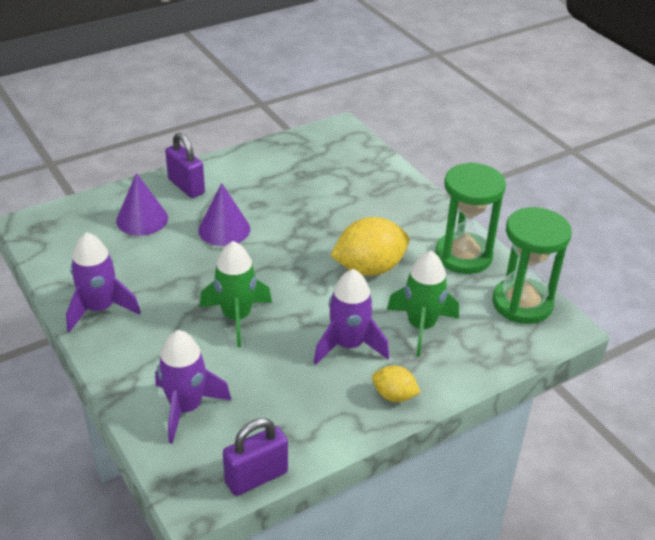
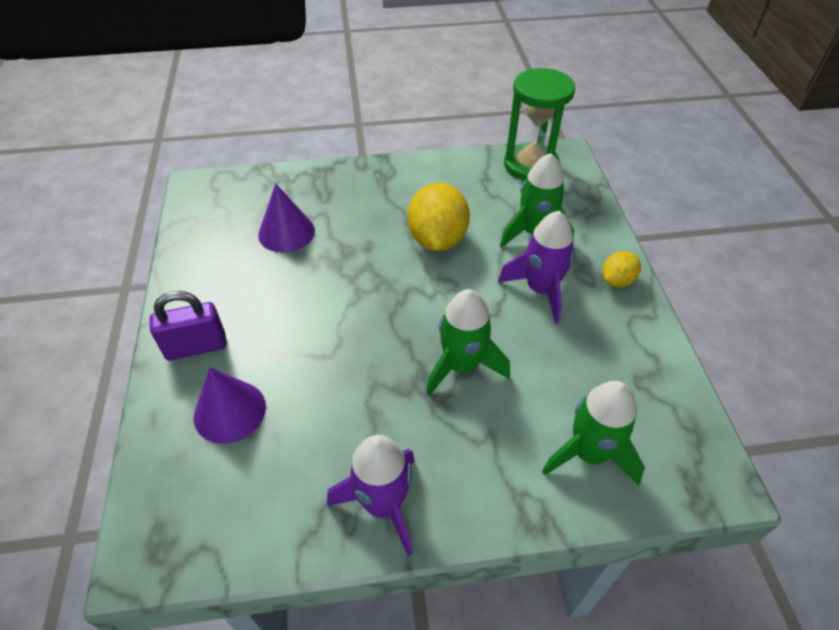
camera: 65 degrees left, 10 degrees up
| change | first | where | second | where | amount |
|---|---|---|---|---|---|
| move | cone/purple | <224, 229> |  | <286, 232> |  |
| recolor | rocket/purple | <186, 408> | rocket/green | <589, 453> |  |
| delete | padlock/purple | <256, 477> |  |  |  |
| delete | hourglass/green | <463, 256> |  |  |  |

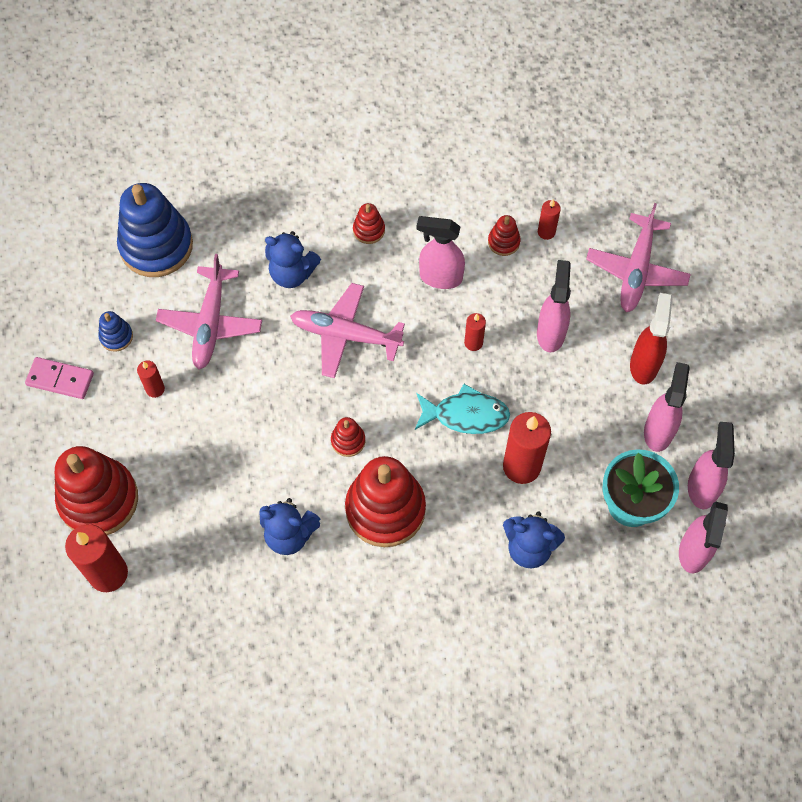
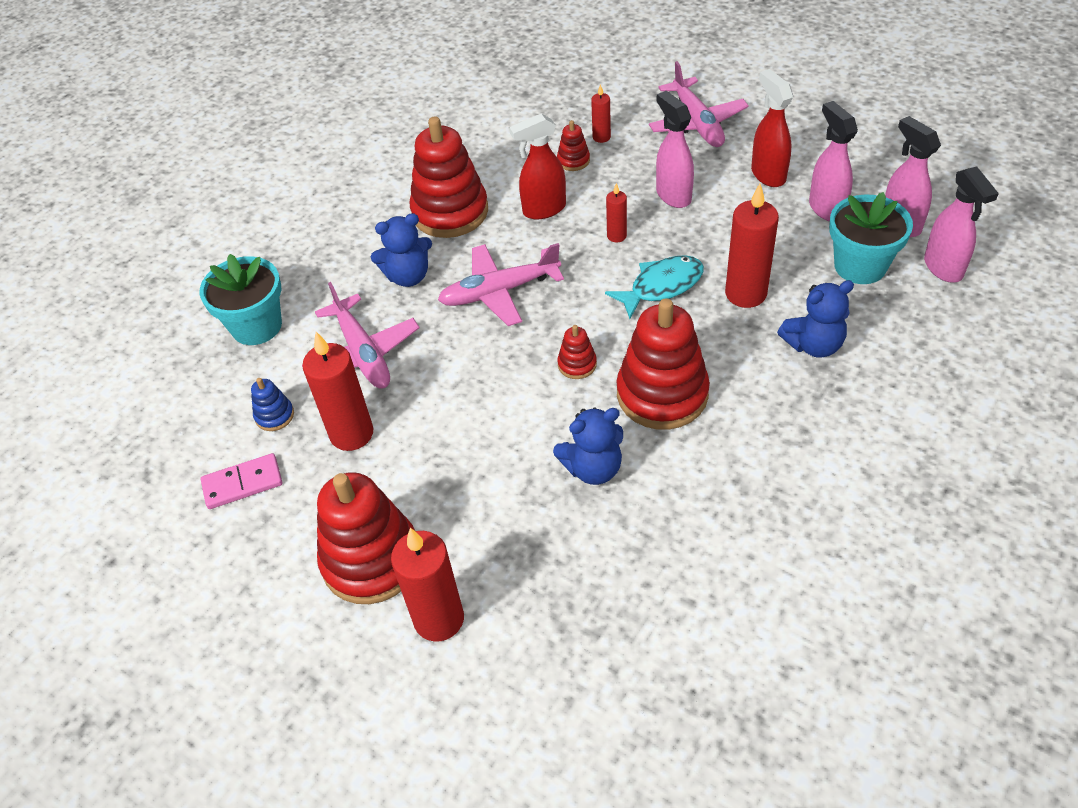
camera: 30 degrees left, 15 degrees down
| change | first | where | second | where | amount |
|---|---|---|---|---|---|
| replace | stacking toy/blue | <156, 246> | flower pot/turquoise | <256, 326> |  |
| resize | candle/red | <155, 389> |  | <351, 434> | x1.96 |
| resize | stacking toy/red | <369, 230> |  | <450, 212> | x2.27 |
| recolor | spray bottle/pink | <440, 277> | spray bottle/red | <543, 209> |  |

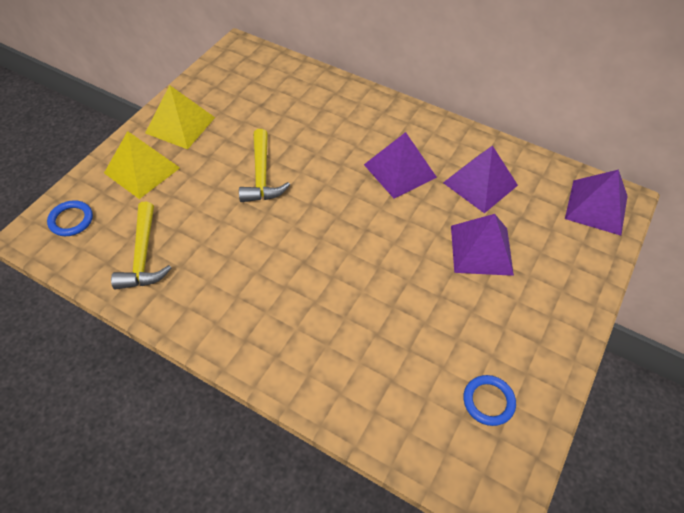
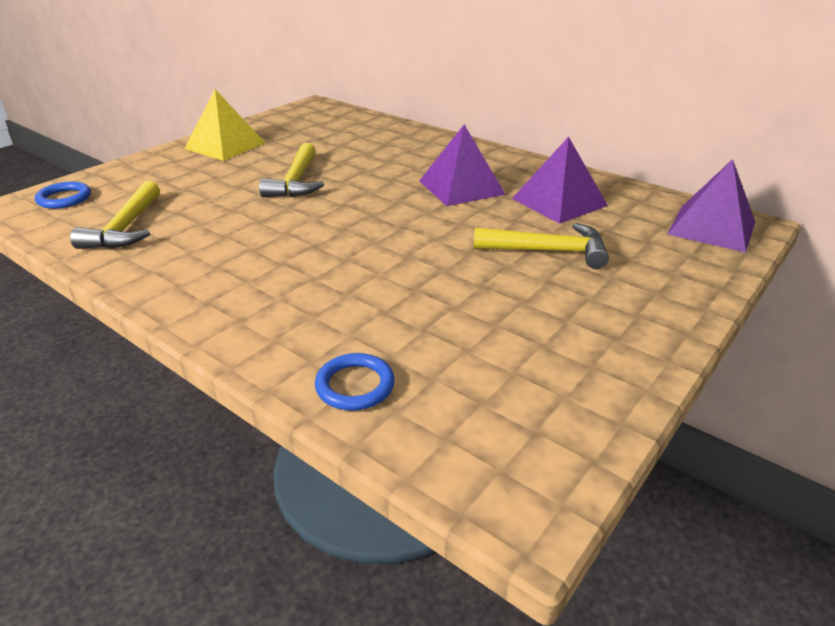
camera: 10 degrees right, 20 degrees down
| change | first | where | second | where | amount |
|---|---|---|---|---|---|
| move | ring/blue | <488, 401> |  | <355, 385> |  |
| replace | pyramid/purple | <481, 249> | hammer/yellow | <548, 251> |  |
| delete | pyramid/yellow | <142, 170> |  |  |  |

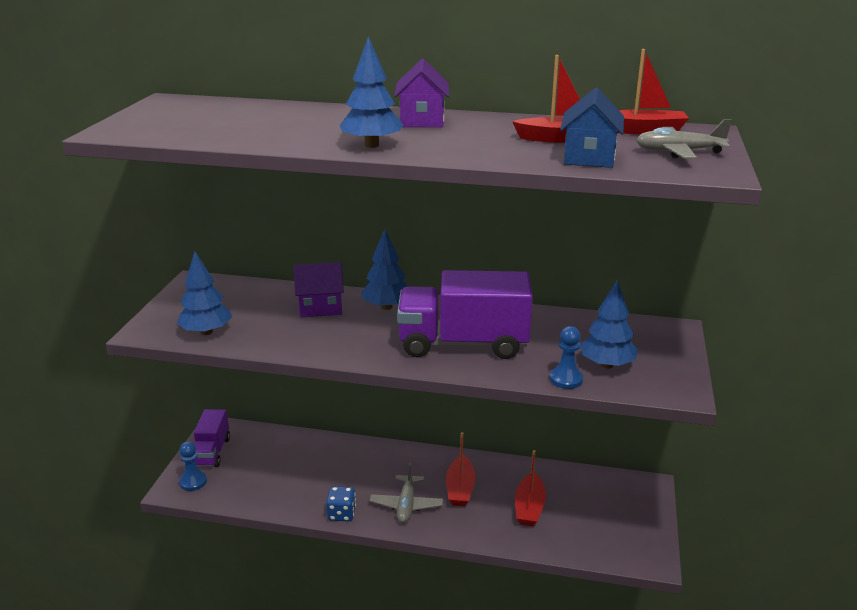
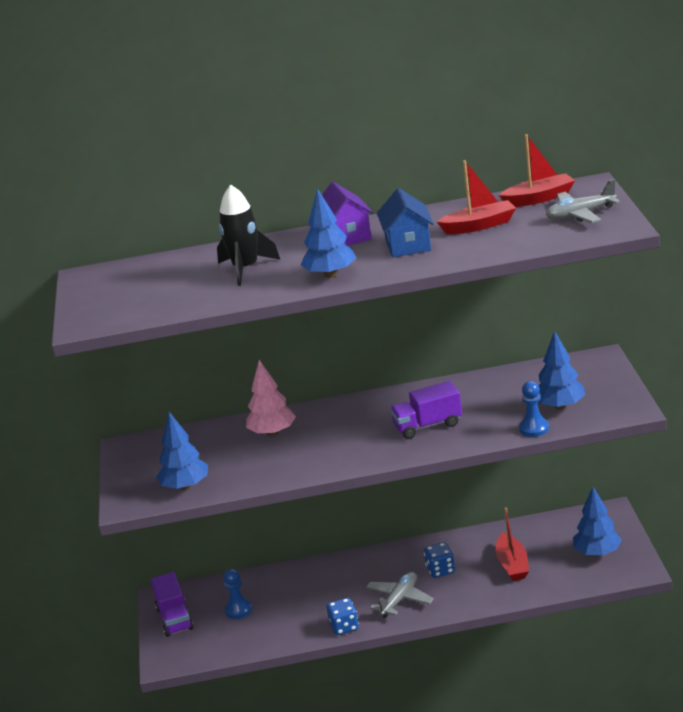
camera: 15 degrees left, 0 degrees up
| change | first | where | second | where | amount |
|---|---|---|---|---|---|
| insert |  |  | rocket/black | <246, 269> |  |
| move | pawn/blue | <193, 482> |  | <238, 610> |  |
| replace | house/purple | <320, 307> | tree/pink | <272, 433> |  |
| rotate | plane/grey | <406, 505> |  | <399, 600> | 135 degrees counterclockwise |
| move | house/blue | <589, 157> |  | <408, 245> |  |
| resize | truck/purple | <463, 344> |  | <428, 425> | x0.55 |
| replace | boat/red | <460, 488> | dice/blue | <440, 570> |  |
| move | tree/blue | <386, 307> |  | <597, 553> |  |

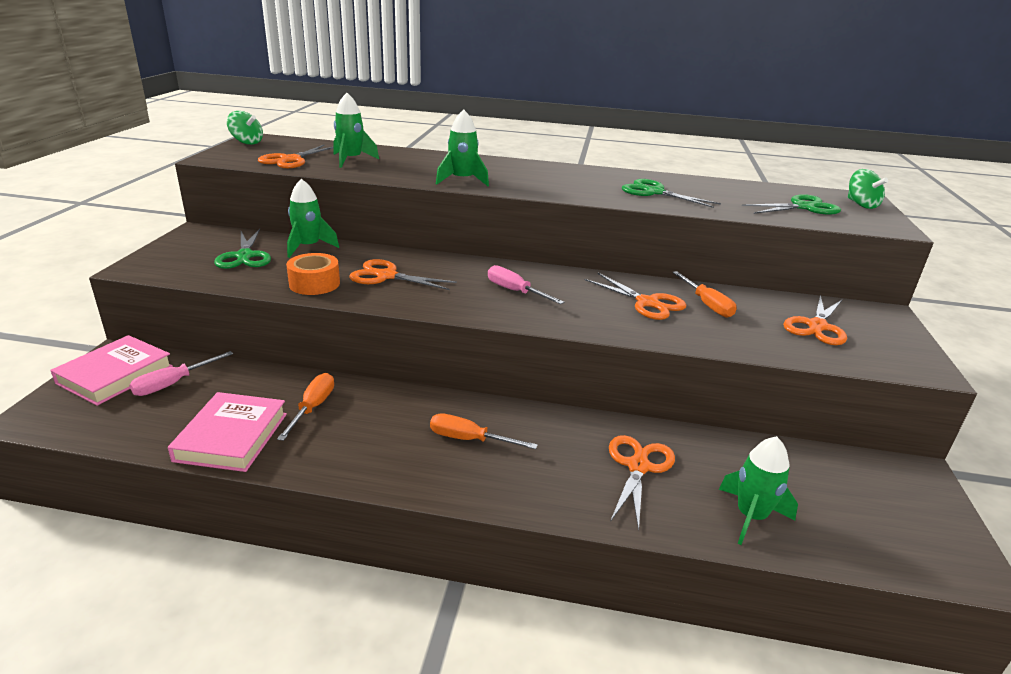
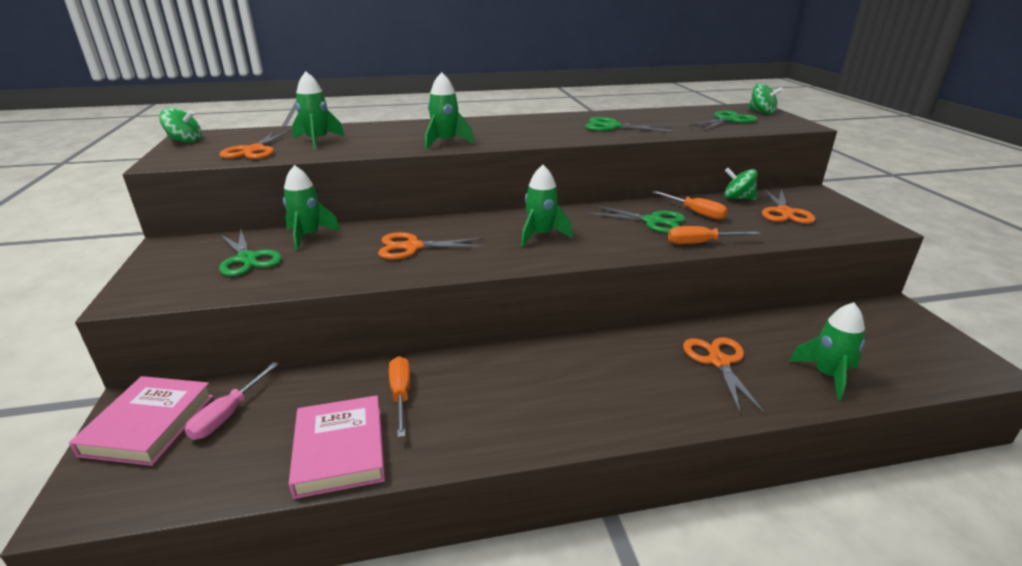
camera: 20 degrees left, 0 degrees up
| change | first | where | second | where | amount |
|---|---|---|---|---|---|
| replace | screwdriver/pink | <515, 291> | rocket/green | <541, 235> |  |
| recolor | scissors/orange | <647, 303> | scissors/green | <652, 221> |  |
| move | screwdriver/orange | <469, 440> |  | <701, 243> |  |
| insert |  |  | spinning top/green | <737, 198> |  |
| delete | tape/orange | <314, 283> |  |  |  |

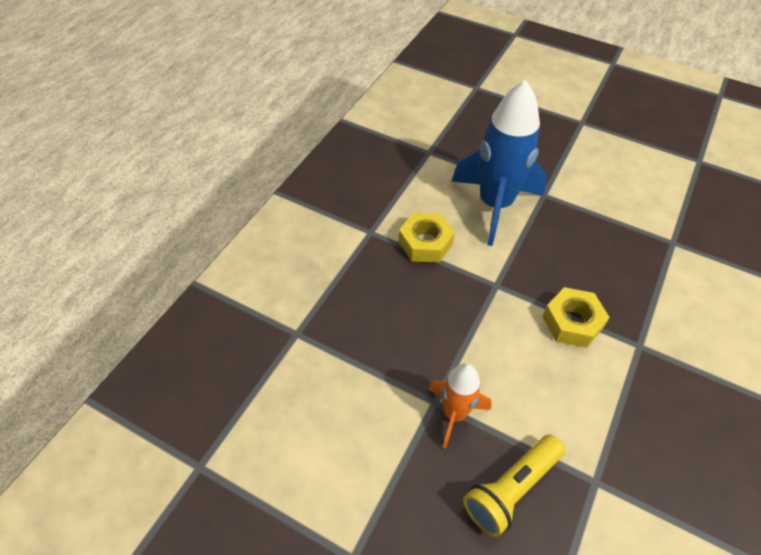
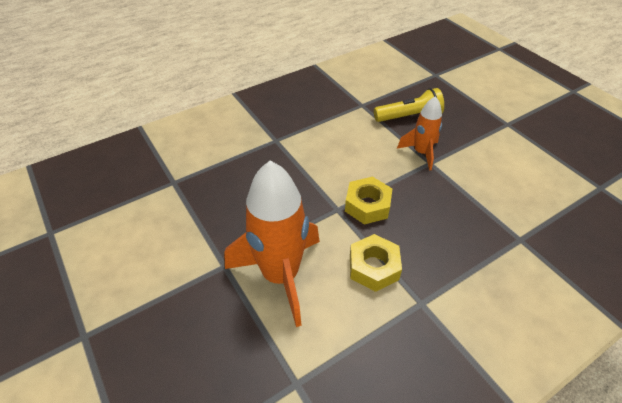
camera: 150 degrees left, 5 degrees down
| change | first | where | second | where | amount |
|---|---|---|---|---|---|
| recolor | rocket/blue | <494, 205> | rocket/orange | <280, 275> |  |
| move | nut/yellow | <572, 322> |  | <367, 205> |  |

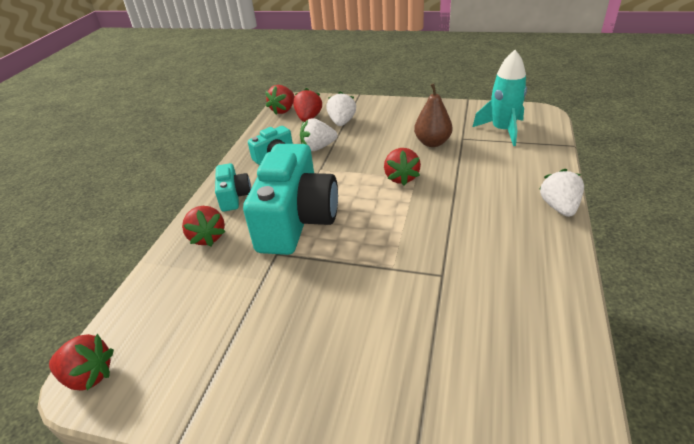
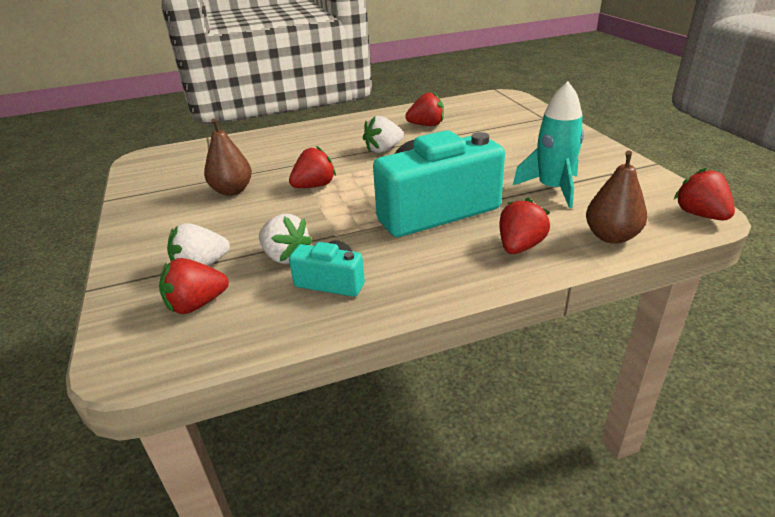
camera: 125 degrees left, 5 degrees down
| change | first | where | second | where | amount |
|---|---|---|---|---|---|
| move | strawberry/white | <559, 207> |  | <383, 149> |  |
| move | strawberry/red | <283, 110> |  | <426, 125> |  |
| move | rocket/turquoise | <502, 130> |  | <552, 189> |  |
| insert |  |  | pear/brown | <611, 236> |  |
| delete | camera/turquoise | <234, 196> |  |  |  |

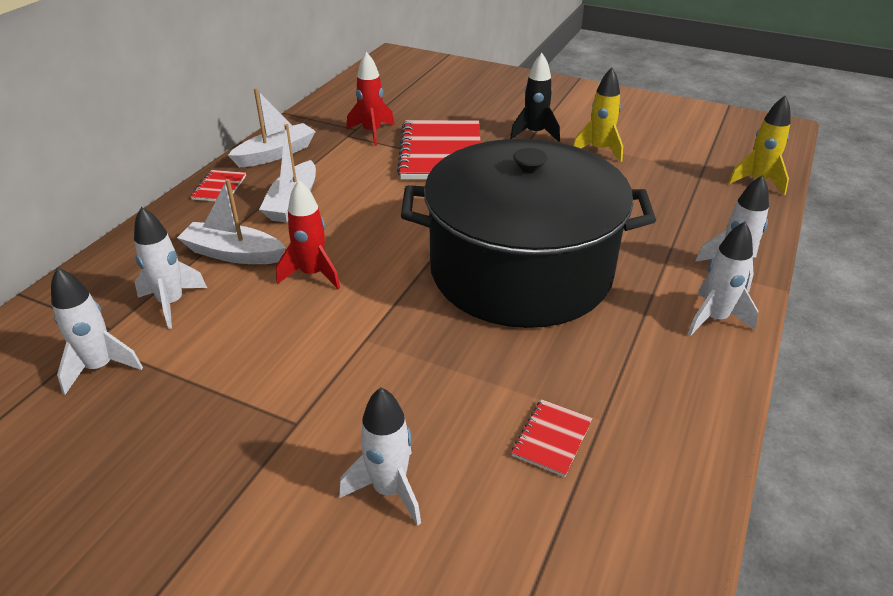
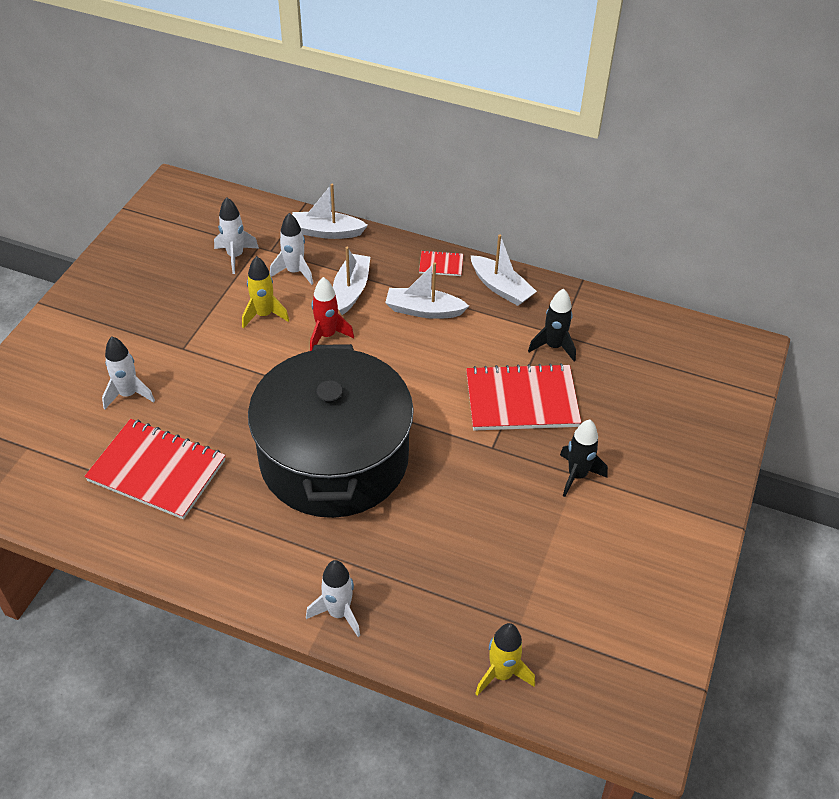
camera: 85 degrees right, 10 degrees up
| change | first | where | second | where | amount |
|---|---|---|---|---|---|
| resize | notebook/red | <552, 439> |  | <157, 471> | x2.25 |
| move | rocket/yellow | <599, 150> |  | <264, 315> |  |
| insert |  |  | boat/white | <326, 232> |  |
| recolor | rocket/red | <372, 132> | rocket/black | <553, 346> |  |
| delete | rocket/white | <714, 319> |  |  |  |

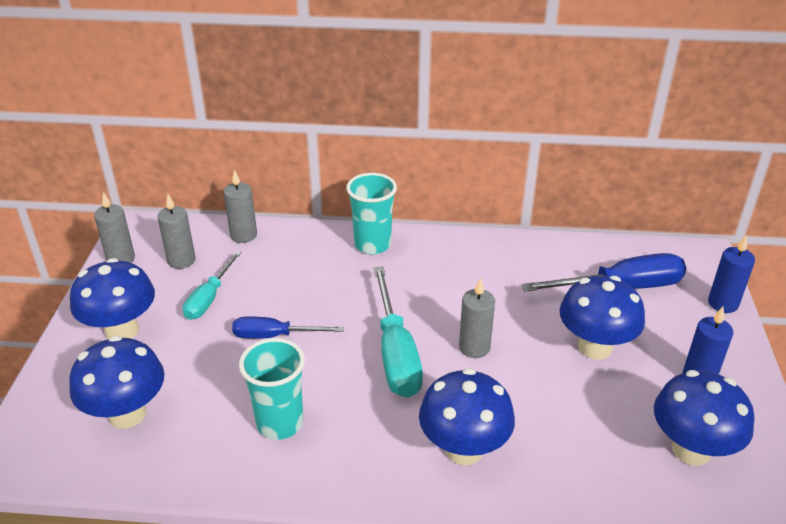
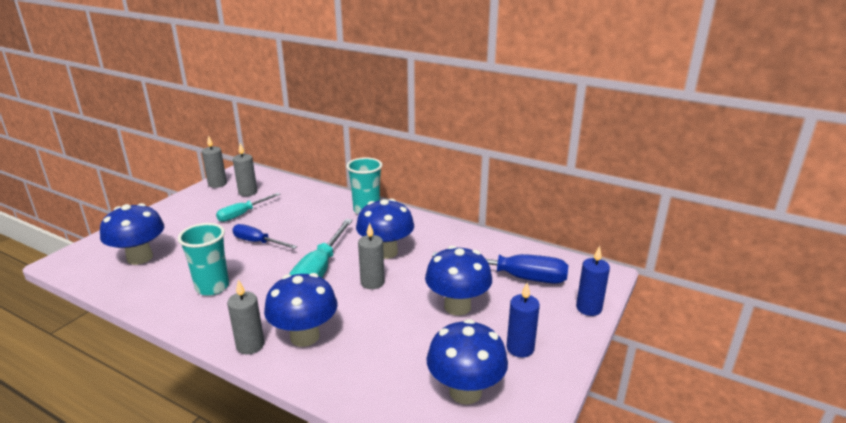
camera: 25 degrees right, 10 degrees down
| change | first | where | second | where | amount |
|---|---|---|---|---|---|
| move | candle/grey | <243, 235> |  | <250, 345> |  |
| move | mushroom/blue | <122, 330> |  | <386, 252> |  |

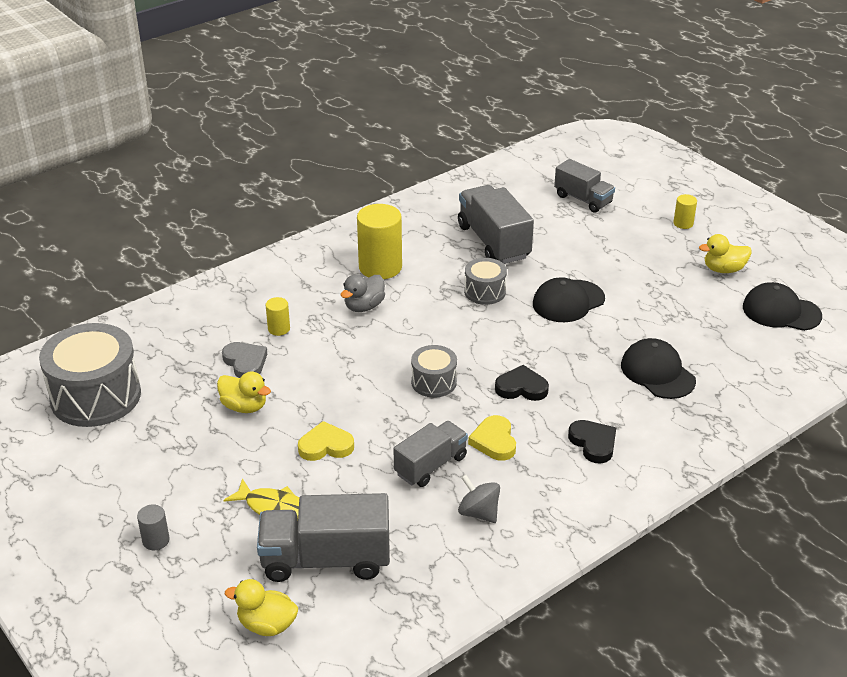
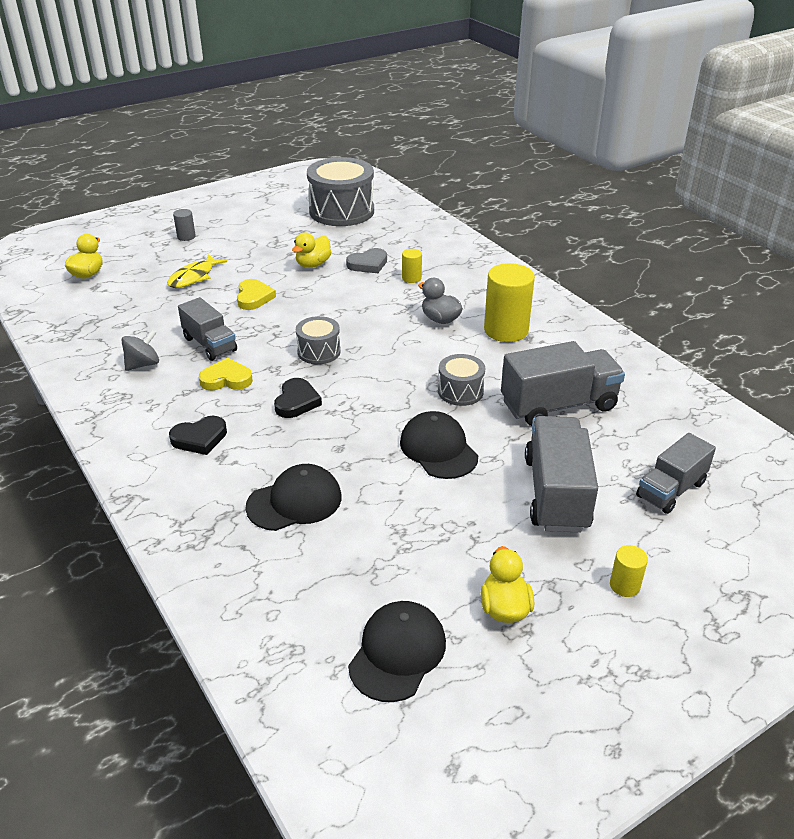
camera: 95 degrees right, 0 degrees up
| change | first | where | second | where | amount |
|---|---|---|---|---|---|
| move | truck/grey | <326, 560> |  | <556, 493> |  |

